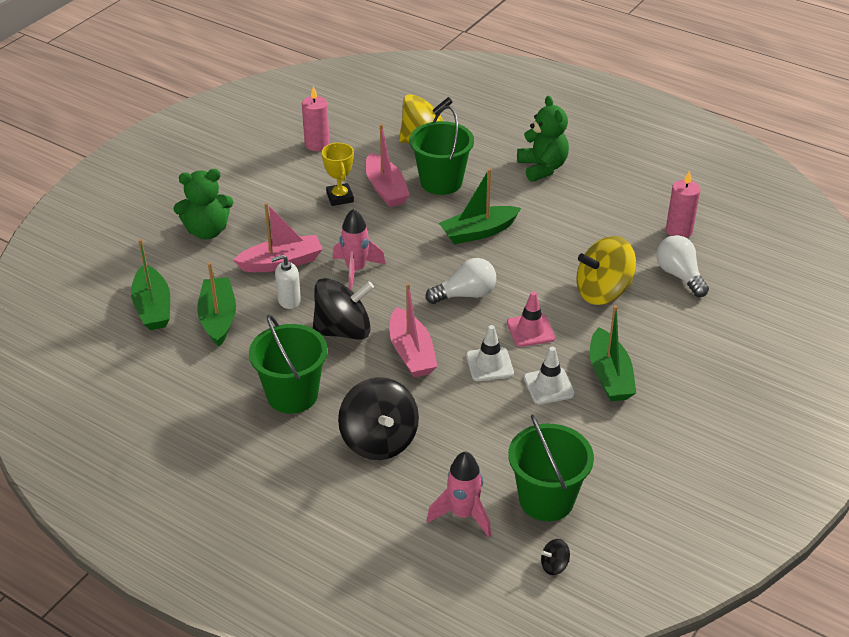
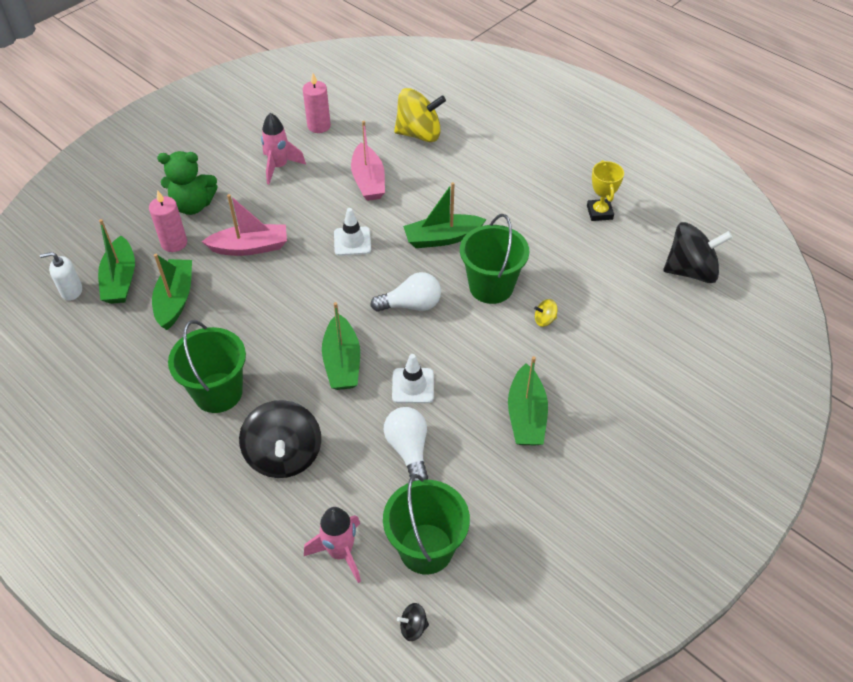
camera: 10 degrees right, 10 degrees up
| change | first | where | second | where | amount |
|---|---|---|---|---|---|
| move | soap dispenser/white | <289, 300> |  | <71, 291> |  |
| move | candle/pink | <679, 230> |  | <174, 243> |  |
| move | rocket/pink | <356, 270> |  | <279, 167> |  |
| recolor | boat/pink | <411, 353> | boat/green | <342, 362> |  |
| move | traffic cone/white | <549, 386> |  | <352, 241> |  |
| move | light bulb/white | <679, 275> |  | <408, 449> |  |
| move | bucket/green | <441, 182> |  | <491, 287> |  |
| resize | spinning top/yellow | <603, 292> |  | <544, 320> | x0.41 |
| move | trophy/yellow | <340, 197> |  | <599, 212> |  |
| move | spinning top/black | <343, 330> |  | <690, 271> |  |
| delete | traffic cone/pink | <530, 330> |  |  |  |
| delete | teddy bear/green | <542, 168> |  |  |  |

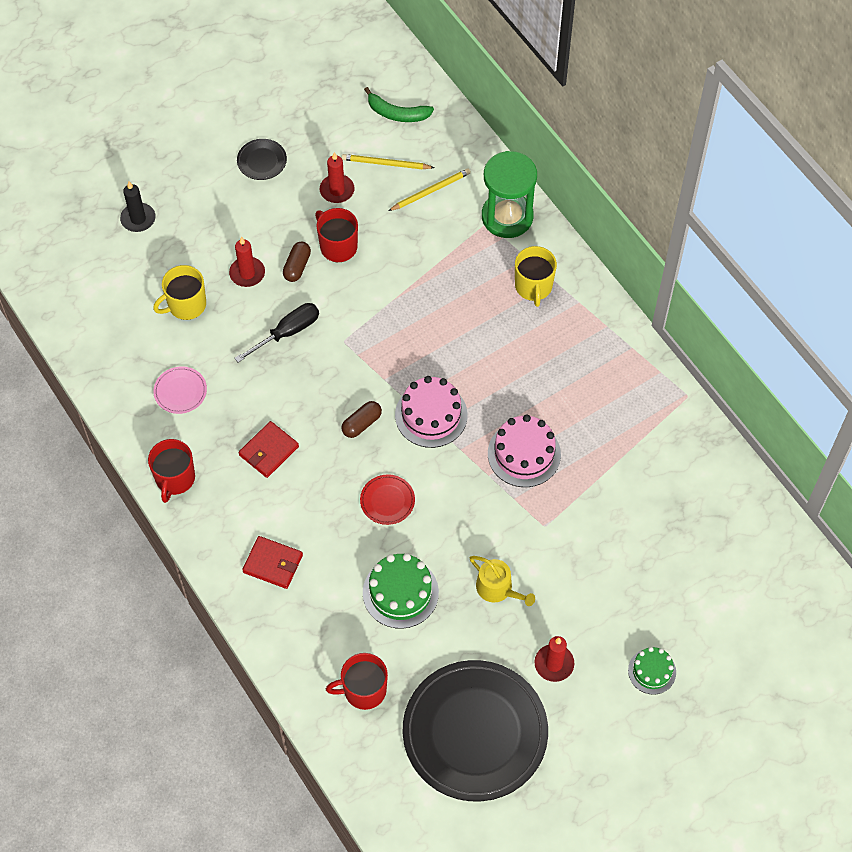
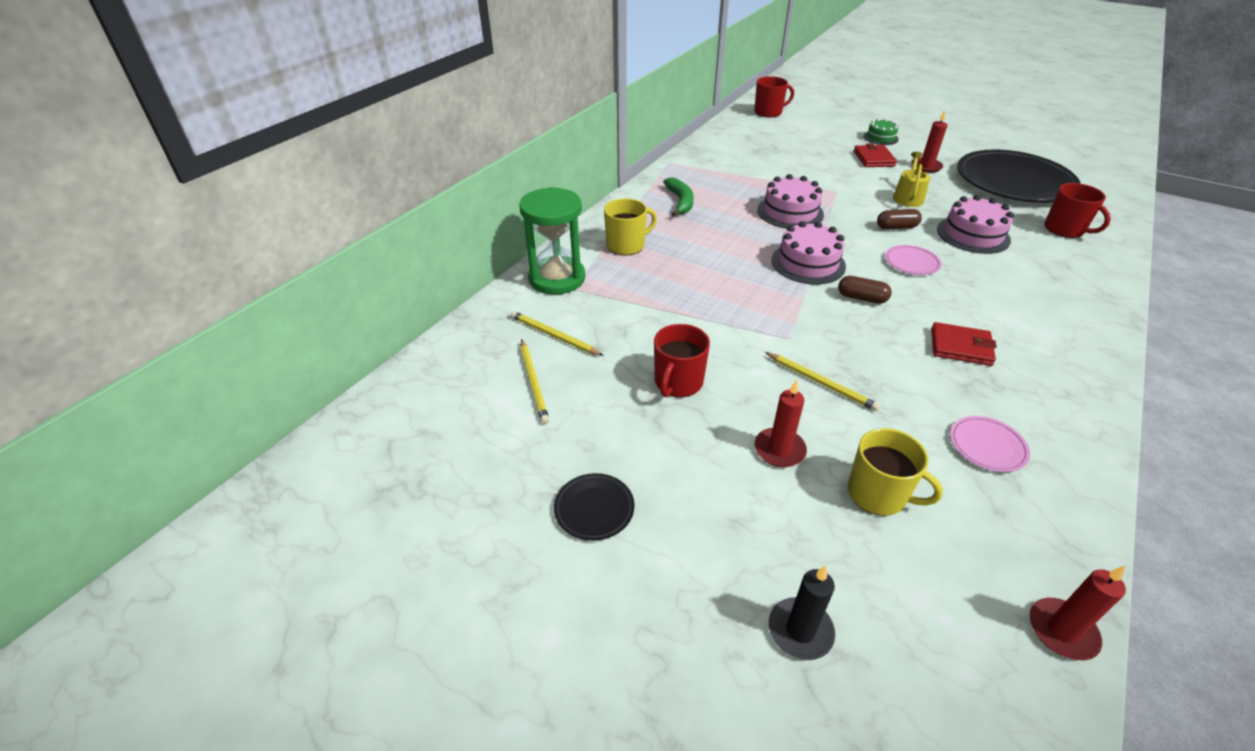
camera: 115 degrees left, 20 degrees down
| change | first | where | second | where | amount |
|---|---|---|---|---|---|
| move | banana/green | <397, 113> |  | <680, 202> |  |
| move | mug/red | <175, 478> |  | <768, 112> |  |
| replace | screwdriver/black | <287, 332> | pencil/yellow | <821, 383> |  |
| move | wallet/red | <273, 563> |  | <873, 159> |  |
| move | capsule/brown | <297, 266> |  | <896, 227> |  |
| recolor | plate/red | <387, 501> | plate/pink | <911, 262> |  |
| recolor | cake/green | <400, 592> | cake/pink | <973, 235> |  |
| move | candle/red | <337, 190> |  | <1062, 631> |  |

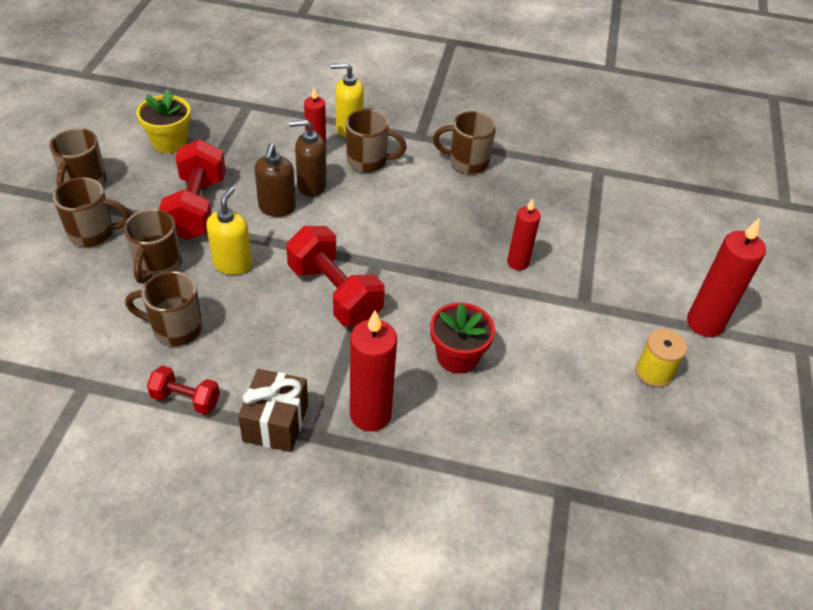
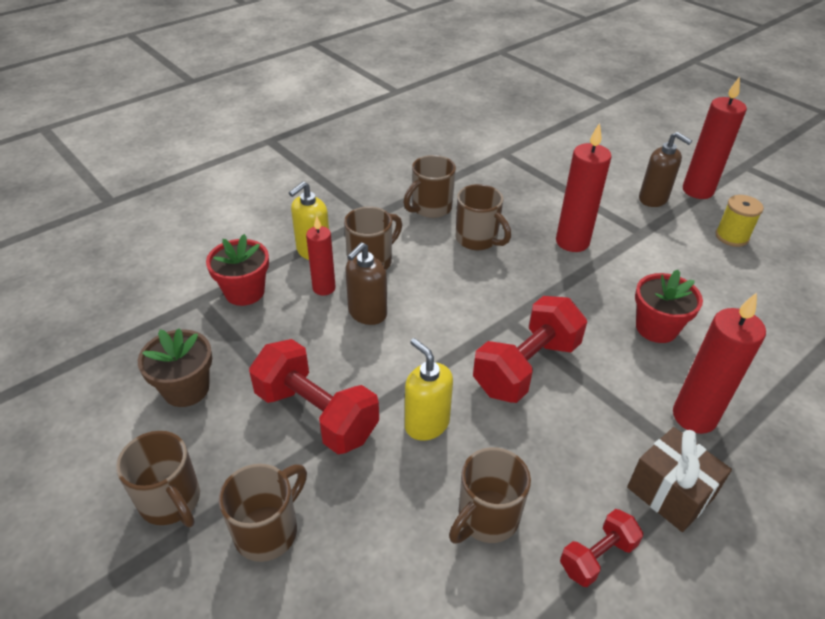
camera: 50 degrees left, 5 degrees down
| change | first | where | second | where | amount |
|---|---|---|---|---|---|
| recolor | flower pot/yellow | <169, 142> | flower pot/brown | <186, 389> |  |
| insert |  |  | flower pot/red | <244, 292> |  |
| move | mug/brown | <158, 267> |  | <478, 240> |  |
| rotate | dumbbell/red | <335, 293> |  | <526, 367> | 45 degrees counterclockwise |
| resize | candle/red | <517, 262> |  | <572, 242> | x1.60 |
| move | soap dispenser/brown | <277, 207> |  | <653, 199> |  |

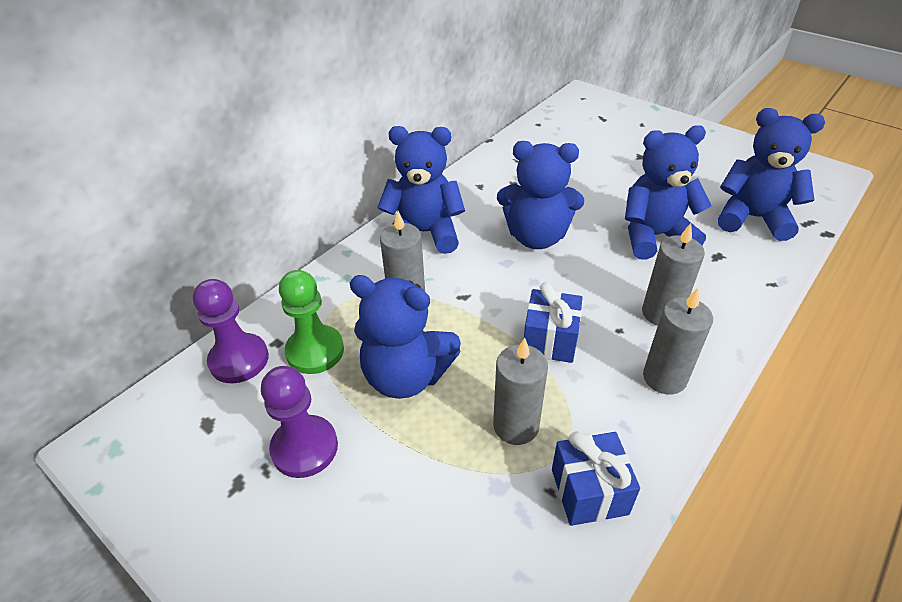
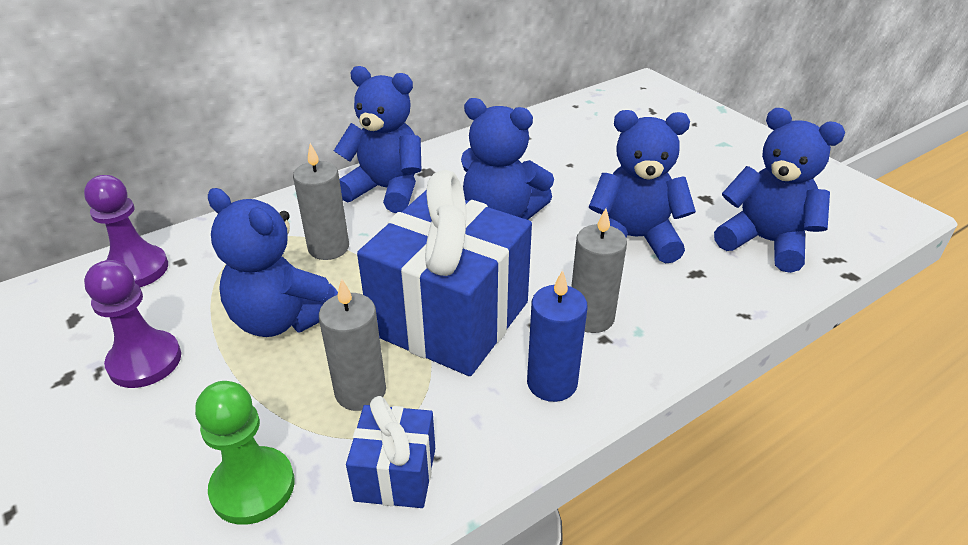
camera: 15 degrees right, 5 degrees down
| change | first | where | second | where | amount |
|---|---|---|---|---|---|
| move | pawn/green | <315, 351> |  | <253, 487> |  |
| resize | gift/blue | <550, 340> |  | <450, 318> | x2.08 |
| recolor | candle/grey | <664, 378> | candle/blue | <552, 383> |  |

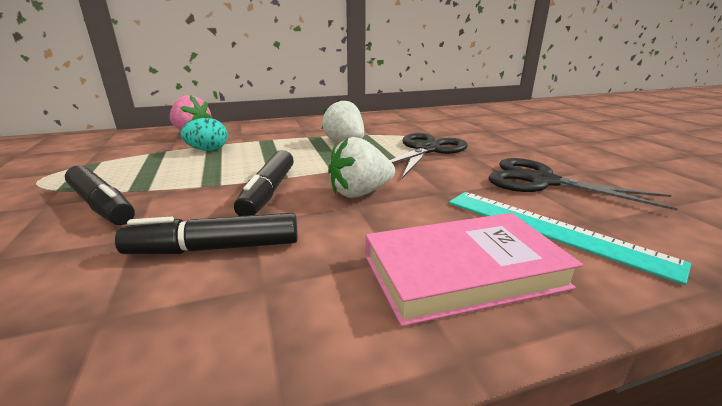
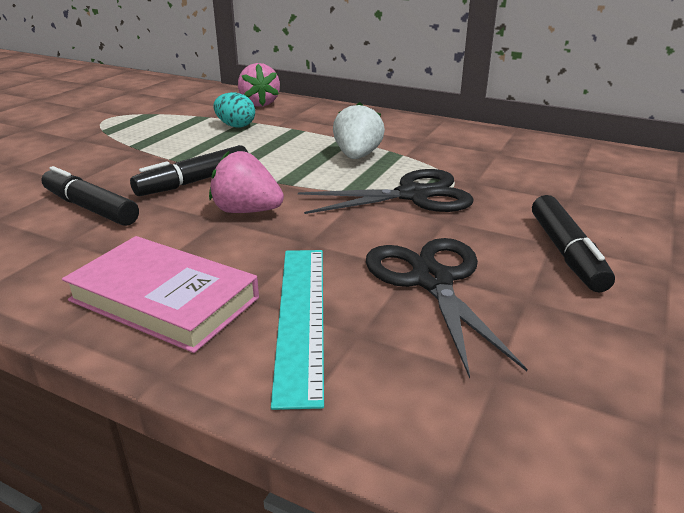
camera: 45 degrees right, 5 degrees up
| change | first | where | second | where | amount |
|---|---|---|---|---|---|
| recolor | strawberry/white | <360, 193> | strawberry/pink | <246, 211> |  |
| move | marker/black | <102, 205> |  | <566, 253> |  |

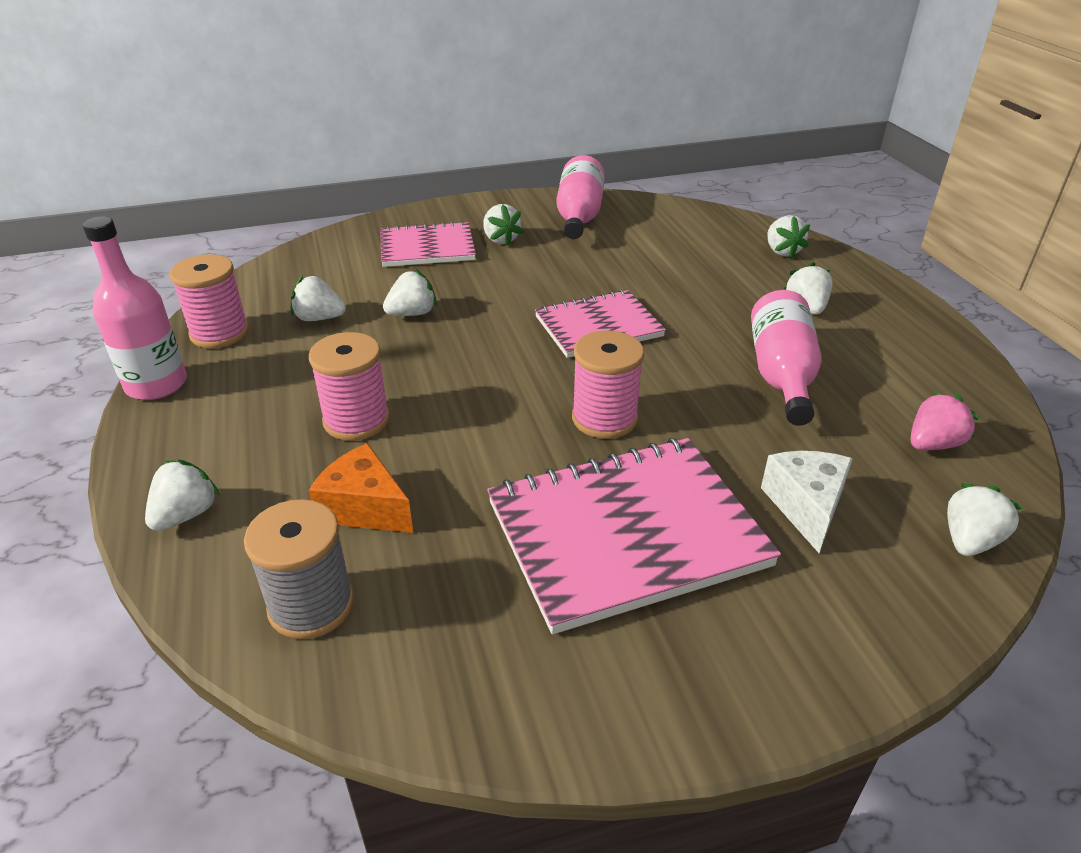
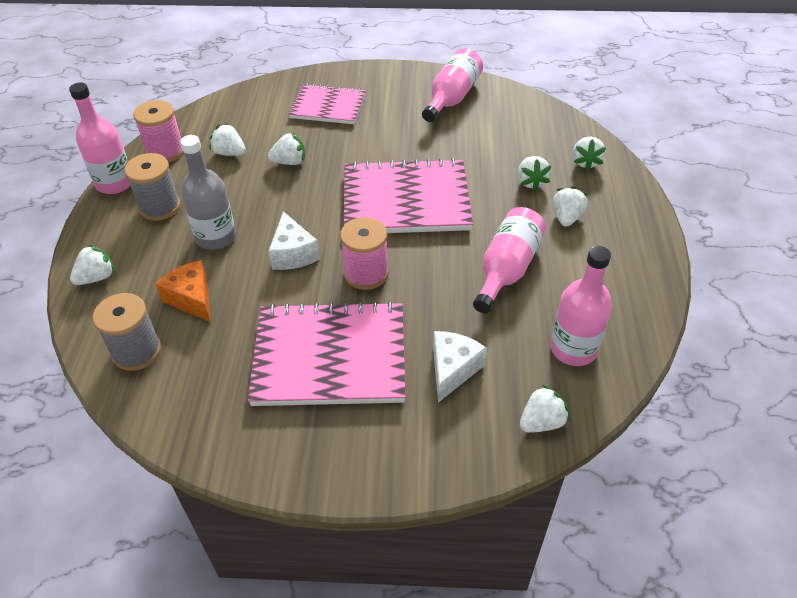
camera: 20 degrees right, 10 degrees up
| change | first | where | second | where | amount |
|---|---|---|---|---|---|
| insert |  |  | spool/grey | <160, 207> |  |
| replace | spool/pink | <356, 420> | bottle/grey | <216, 237> |  |
| insert |  |  | cheese/white | <293, 254> |  |
| resize | notebook/pink | <598, 327> |  | <406, 200> | x1.62 |
| move | strawberry/white | <501, 239> |  | <531, 182> |  |
| replace | strawberry/pink | <933, 444> | bottle/pink | <573, 349> |  |

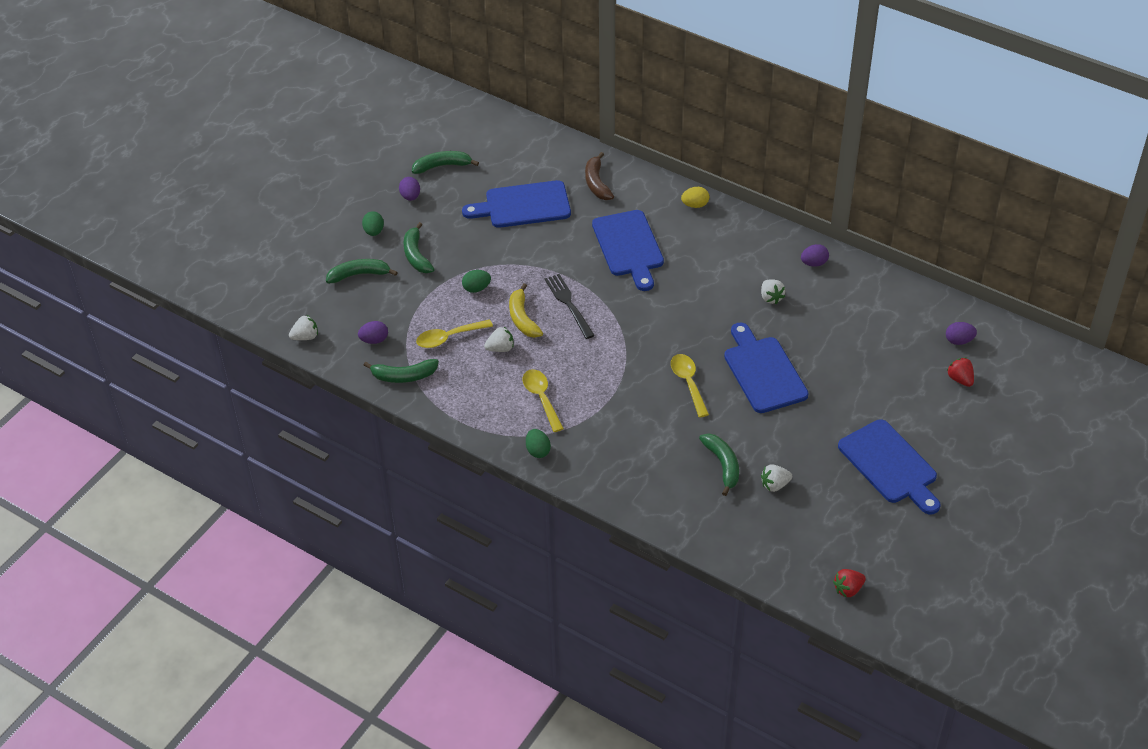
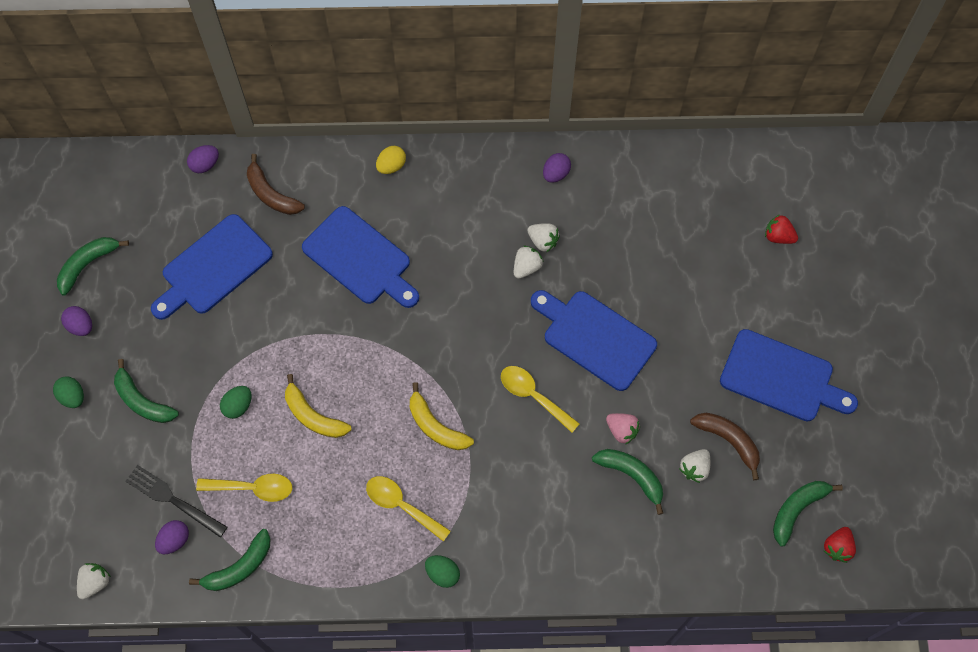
camera: 35 degrees left, 20 degrees up
| change | first | where | second | where | amount |
|---|---|---|---|---|---|
| move | fork/black | <568, 304> |  | <173, 500> |  |
| move | egg/purple | <959, 341> |  | <205, 164> |  |
| rotate | spoon/yellow | <448, 338> |  | <252, 488> | 120 degrees counterclockwise |
| insert |  |  | banana/yellow | <436, 426> |  |
| move | strawberry/white | <500, 348> |  | <526, 267> |  |
| insert |  |  | strawberry/pink | <622, 430> |  |
| insert |  |  | banana/brown | <728, 441> |  |
| move | banana/green | <359, 275> |  | <797, 509> |  |

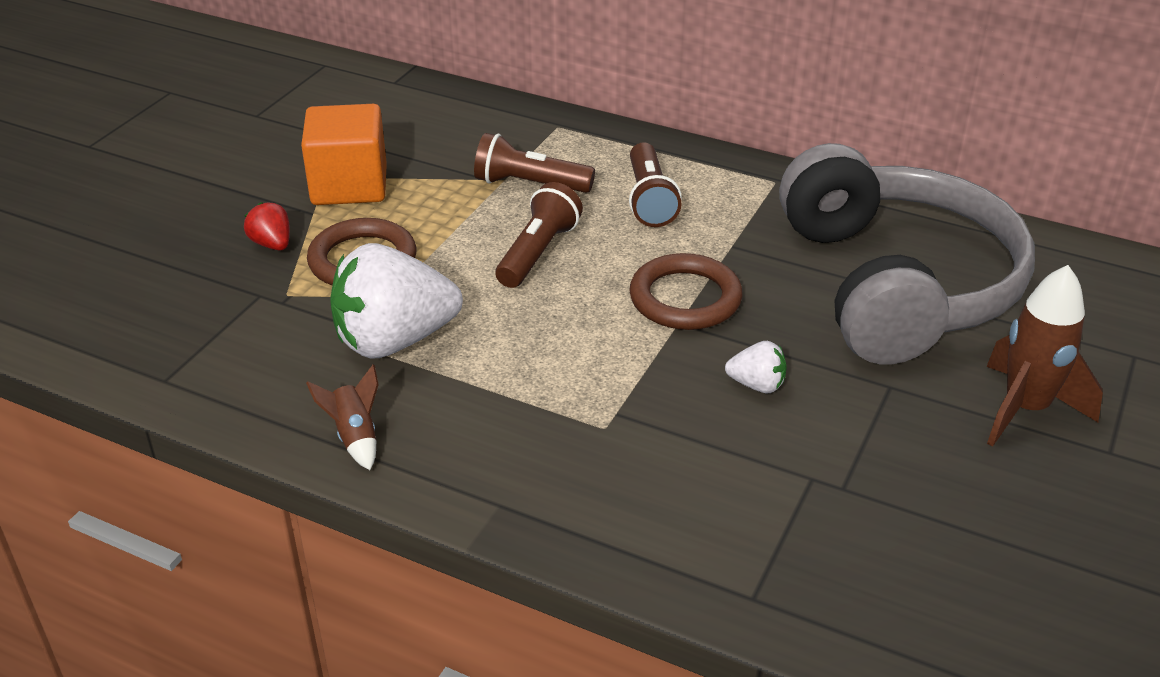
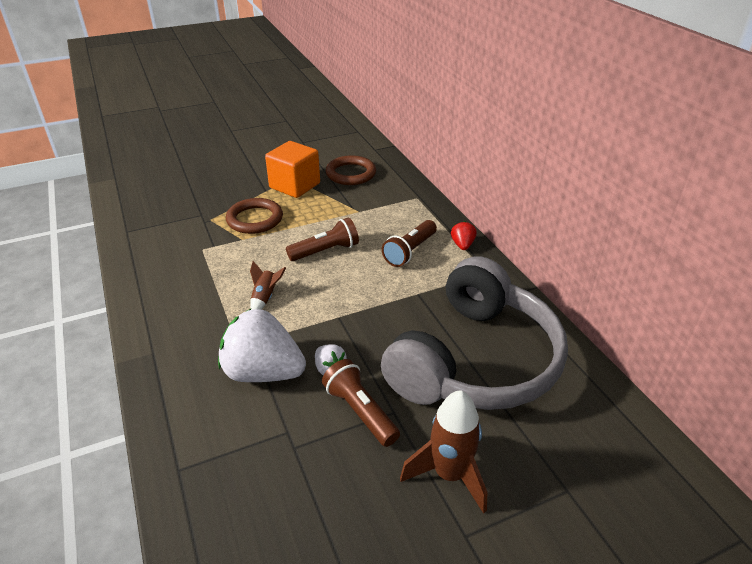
camera: 40 degrees right, 0 degrees up
| change | first | where | second | where | amount |
|---|---|---|---|---|---|
| move | strawberry/white | <394, 340> |  | <263, 372> |  |
| move | rocket/brown | <355, 437> |  | <265, 298> |  |
| move | flashlight/brown | <529, 184> |  | <360, 411> |  |
| move | ring/brown | <685, 298> |  | <351, 174> |  |
| move | strawberry/red | <272, 244> |  | <462, 245> |  |

